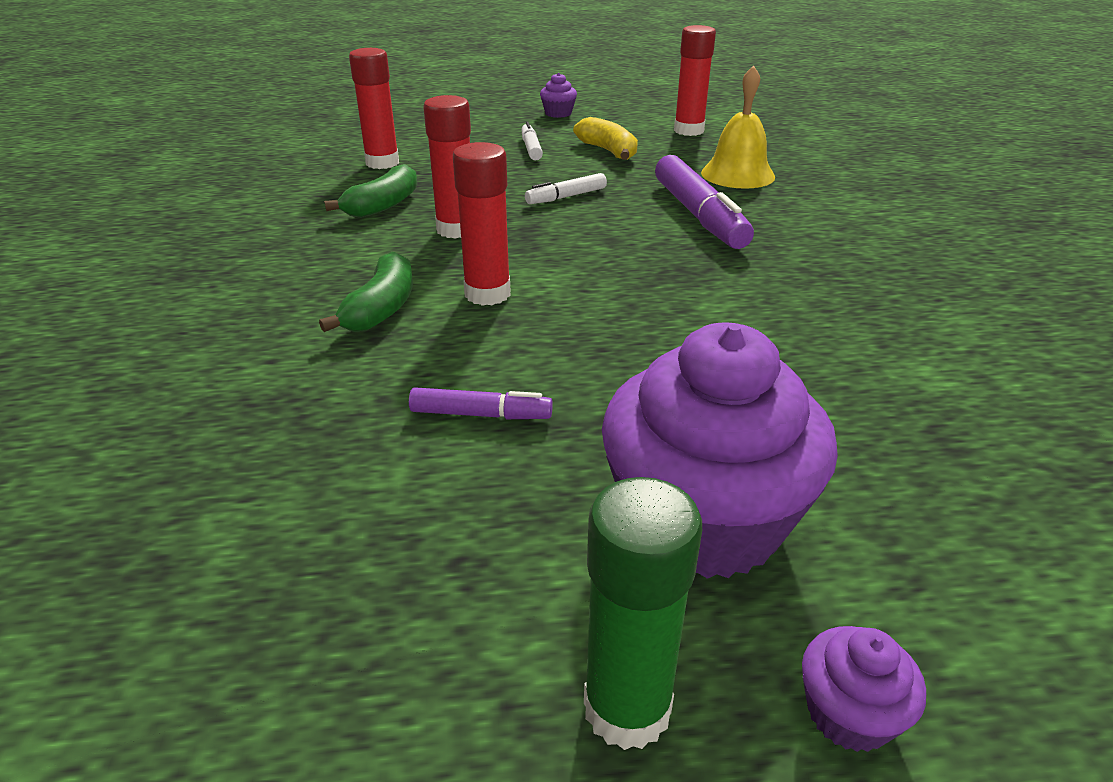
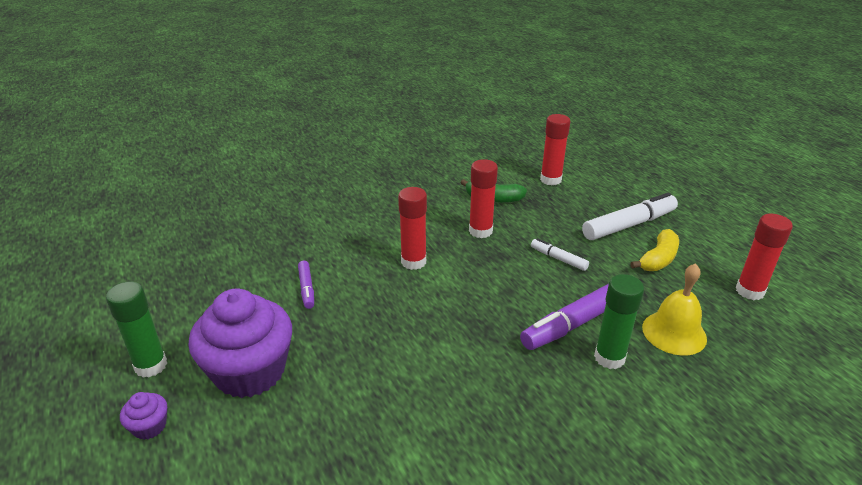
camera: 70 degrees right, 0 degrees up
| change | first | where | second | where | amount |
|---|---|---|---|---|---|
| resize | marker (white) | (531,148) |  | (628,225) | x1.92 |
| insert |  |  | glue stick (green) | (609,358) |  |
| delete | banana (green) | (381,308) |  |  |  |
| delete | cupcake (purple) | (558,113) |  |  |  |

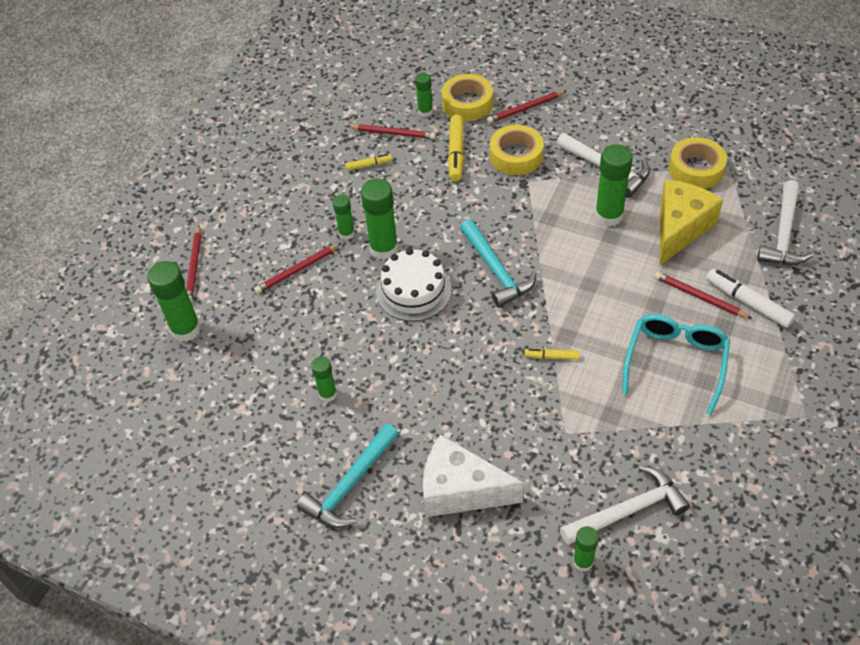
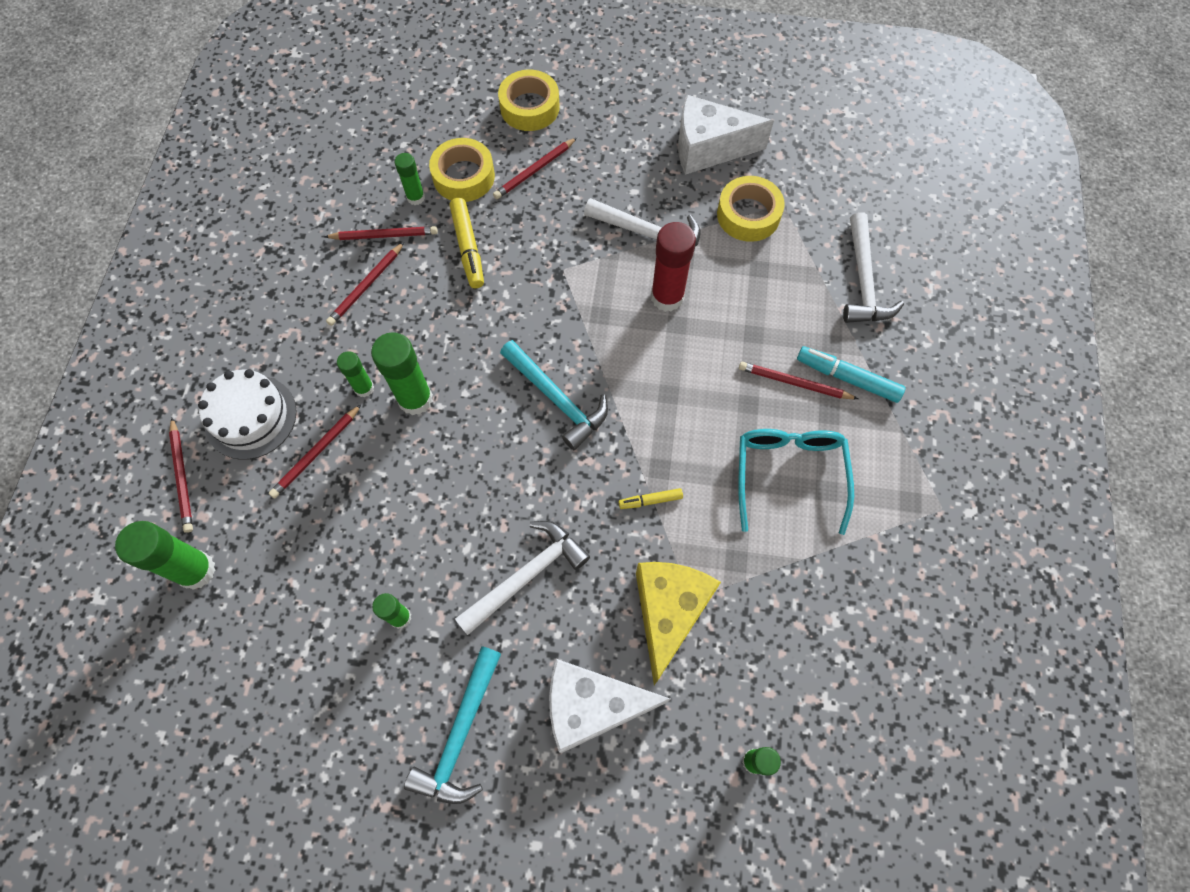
camera: 20 degrees left, 15 degrees up
| change | first | where | second | where | amount |
|---|---|---|---|---|---|
| move | cake (white) | (413,290) |  | (250,417) |  |
| replace | marker (yellow) | (369,165) | pencil (red) | (366,286) |  |
| move | hammer (white) | (628,510) |  | (526,575) |  |
| move | tape (yellow) | (516,156) |  | (529,107) |  |
| move | cheese (yellow) | (679,229) |  | (668,613) |  |
| recolor | glue stick (green) | (609,215) | glue stick (red) | (667,297) |  |
| insert |  |  | cheese (white) | (708,148) |  |
| recolor | marker (white) | (748,302) | marker (turquoise) | (847,378) |  |

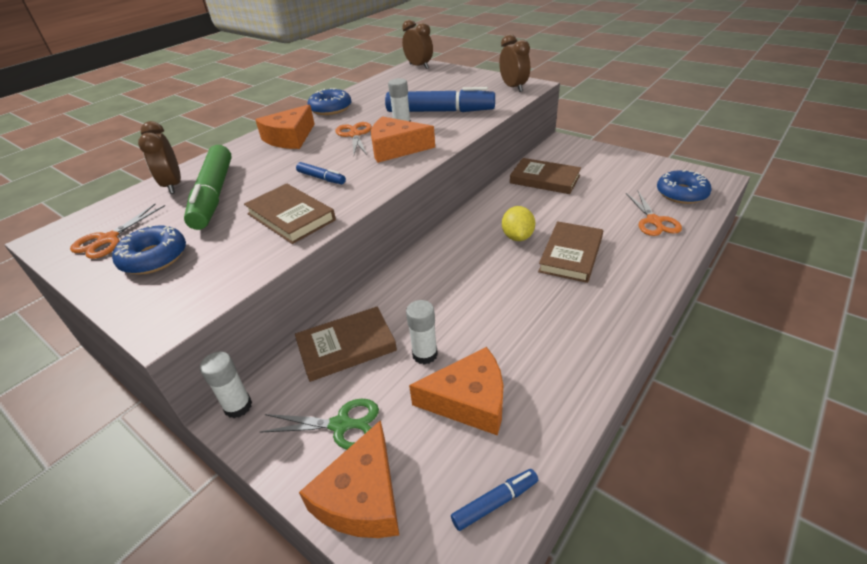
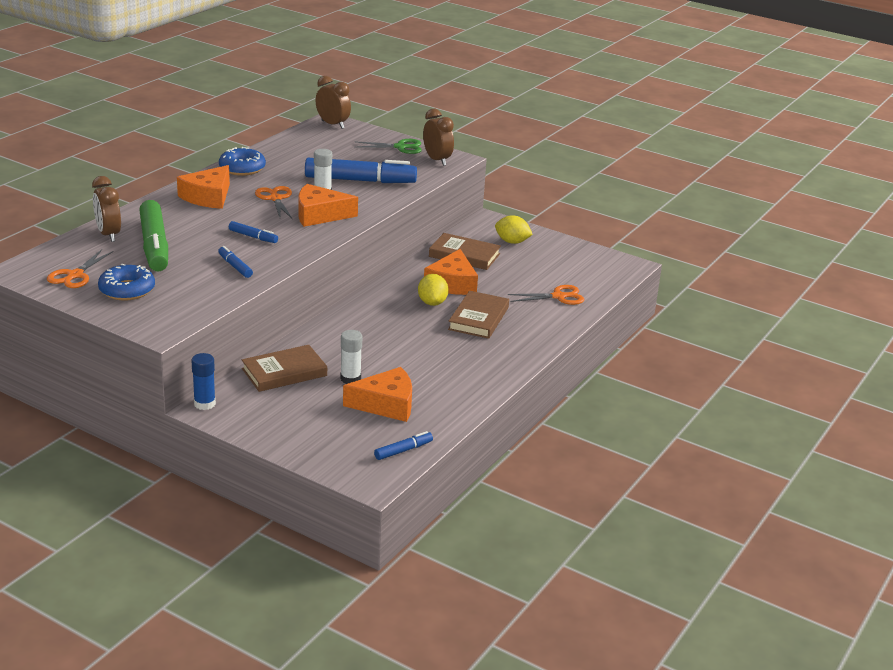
camera: 10 degrees left, 10 degrees down
| change | first | where | second | where | amount |
|---|---|---|---|---|---|
| recolor | glue stick (white) | (238,406) | glue stick (blue) | (204,404) |  |
| replace | book (brown) | (291,217) | marker (blue) | (235,266) |  |
| move | scissors (green) | (341,425) |  | (400,147) |  |
| move | cheese (orange) | (362,497) |  | (452,283) |  |
| insert |  |  | lemon (yellow) | (512,242) |  |
| rotate | scissors (orange) | (654,221) |  | (559,296) | 90 degrees counterclockwise |
| delete | donut (blue) | (681,193) |  |  |  |

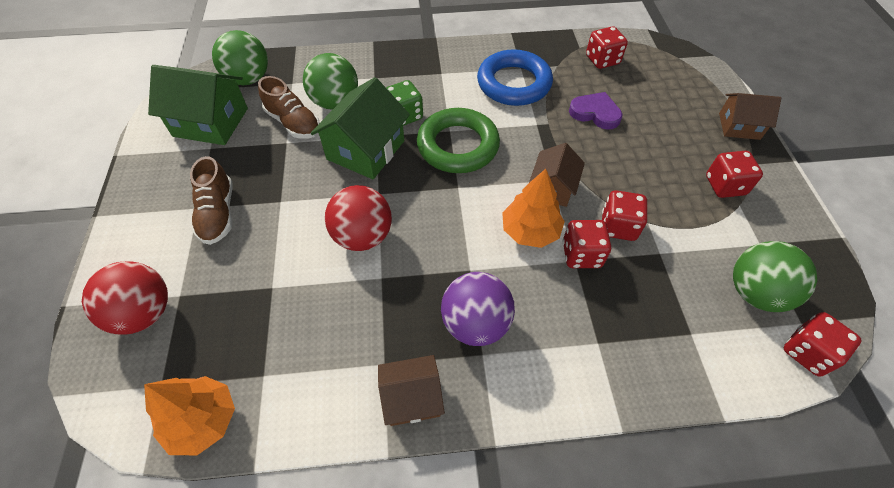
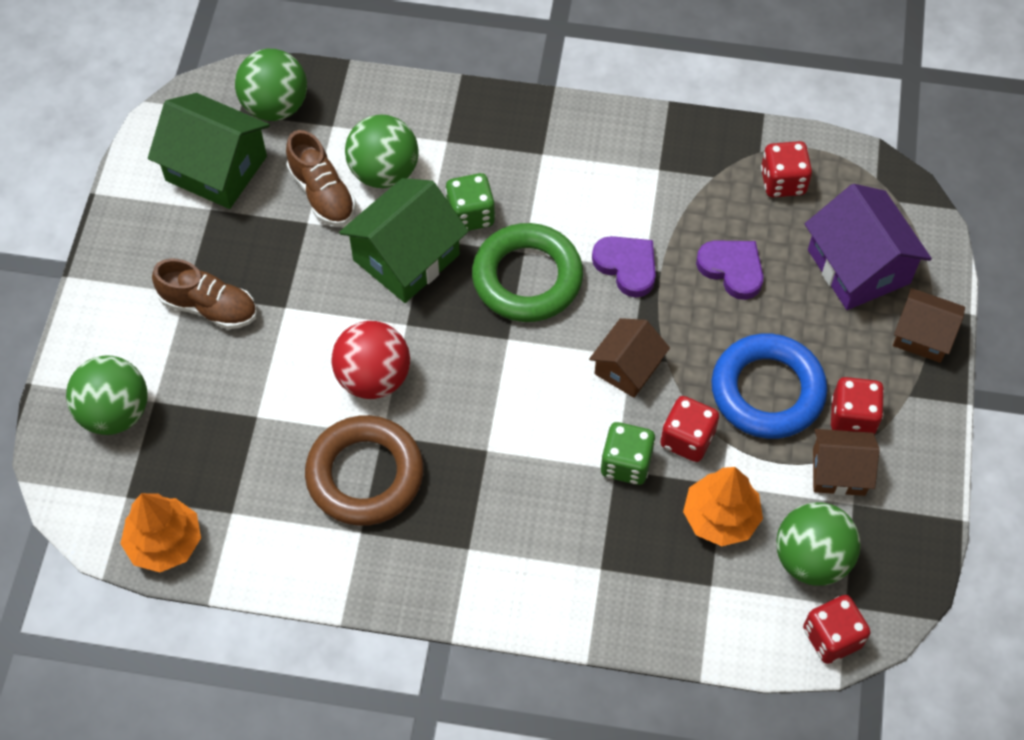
camera: 15 degrees right, 5 degrees up
| change | first | where | second | where | amount |
|---|---|---|---|---|---|
| recolor | ball (red) | (144,313) | ball (green) | (115,412) |  |
| rotate | shoe (brown) | (218,213) |  | (209,307) | 75 degrees counterclockwise |
| insert |  |  | ring (brown) | (365,475) |  |
| insert |  |  | heart (purple) | (627,266) |  |
| recolor | dice (red) | (581,254) | dice (green) | (626,463) |  |
| move | tree (orange) | (530,231) |  | (720,517) |  |
| move | ring (blue) | (514,83) |  | (767,391) |  |
| insert |  |  | house (purple) | (858,266) |  |
| move | house (brown) | (412,397) |  | (839,471) |  |
| delete | ball (purple) | (475,323) |  |  |  |

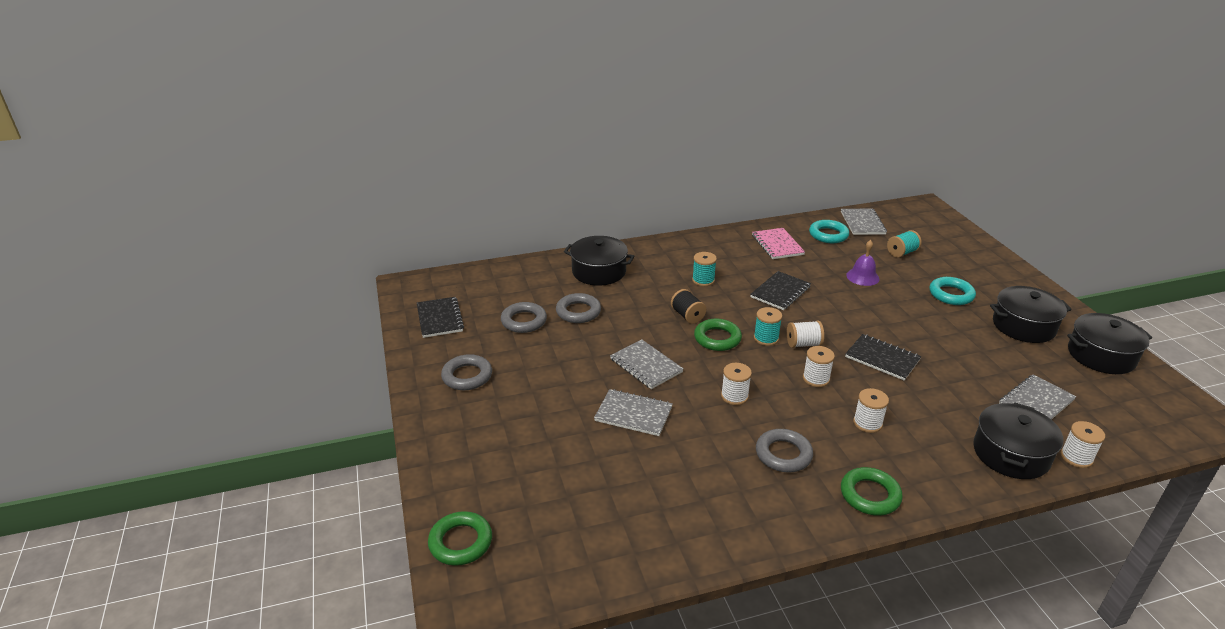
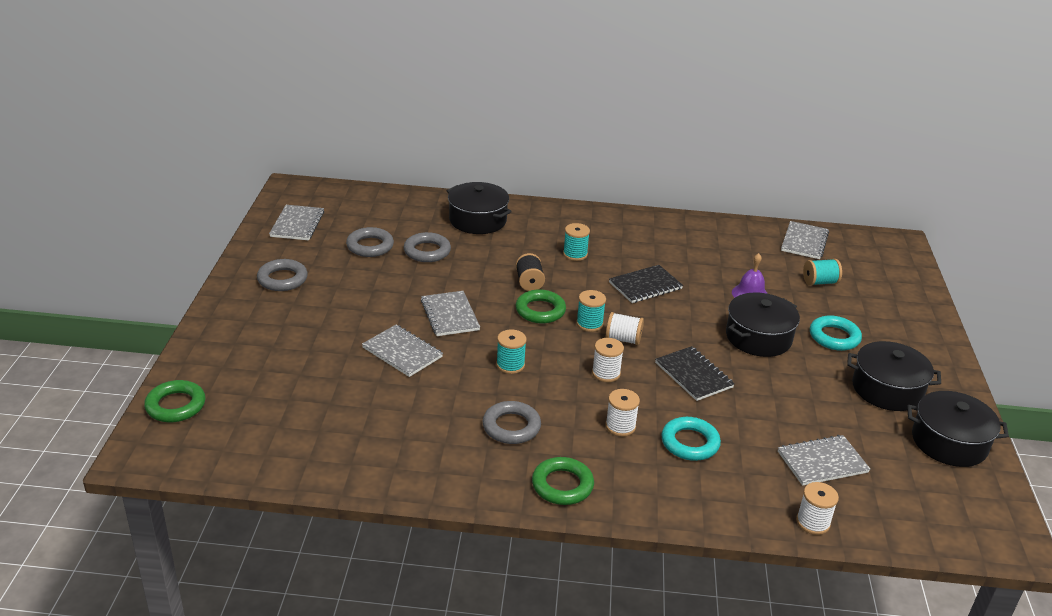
camera: 20 degrees right, 0 degrees up
| change | first | where | second | where | amount |
|---|---|---|---|---|---|
| recolor | notebook (black) | (440,318) | notebook (grey) | (297,224) |  |
| recolor | spool (white) | (734,396) | spool (turquoise) | (510,365) |  |
| move | ring (turquoise) | (828,235) |  | (690,443) |  |
| move | pot (black) | (1011,454) |  | (758,337) |  |
| delete | notebook (pink) | (777,245) |  |  |  |

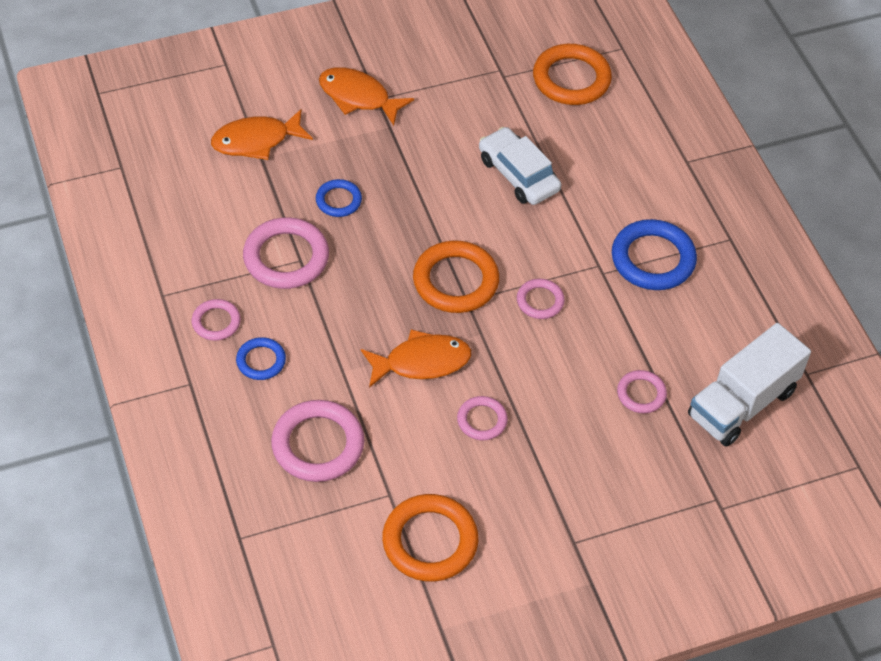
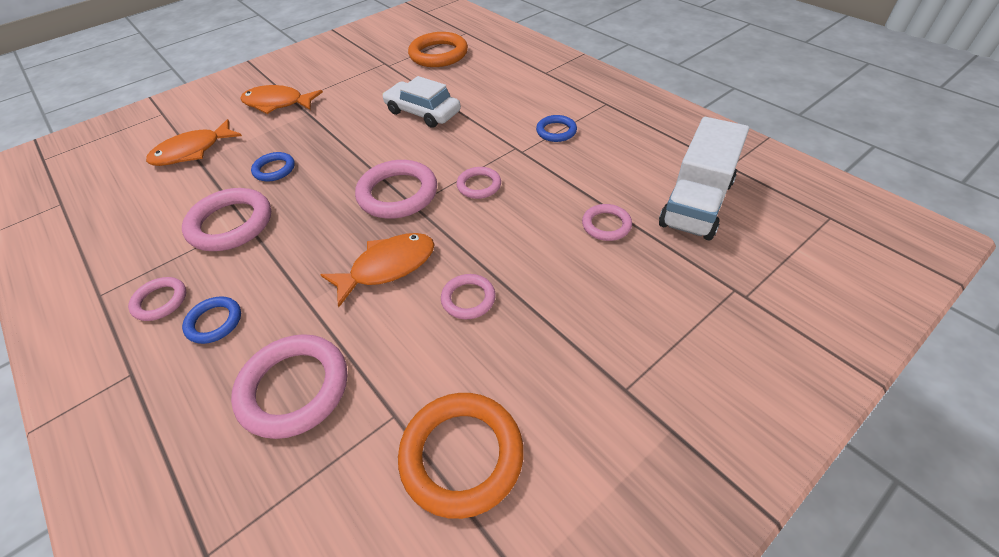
camera: 15 degrees left, 5 degrees down
| change | first | where | second | where | amount |
|---|---|---|---|---|---|
| recolor | ring (orange) | (455,281) | ring (pink) | (398,194) |  |
| resize | ring (blue) | (653,259) |  | (556,131) | x0.55 |

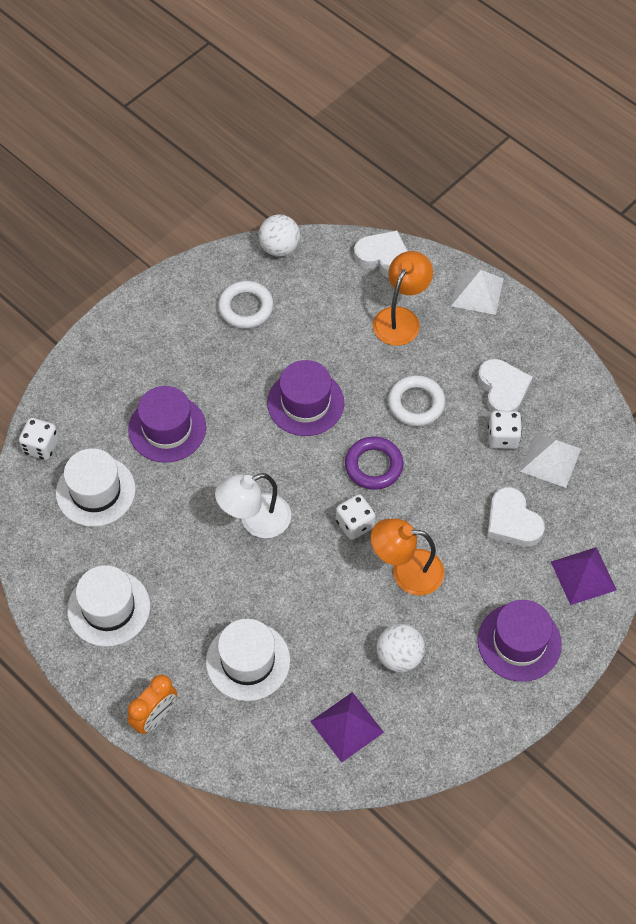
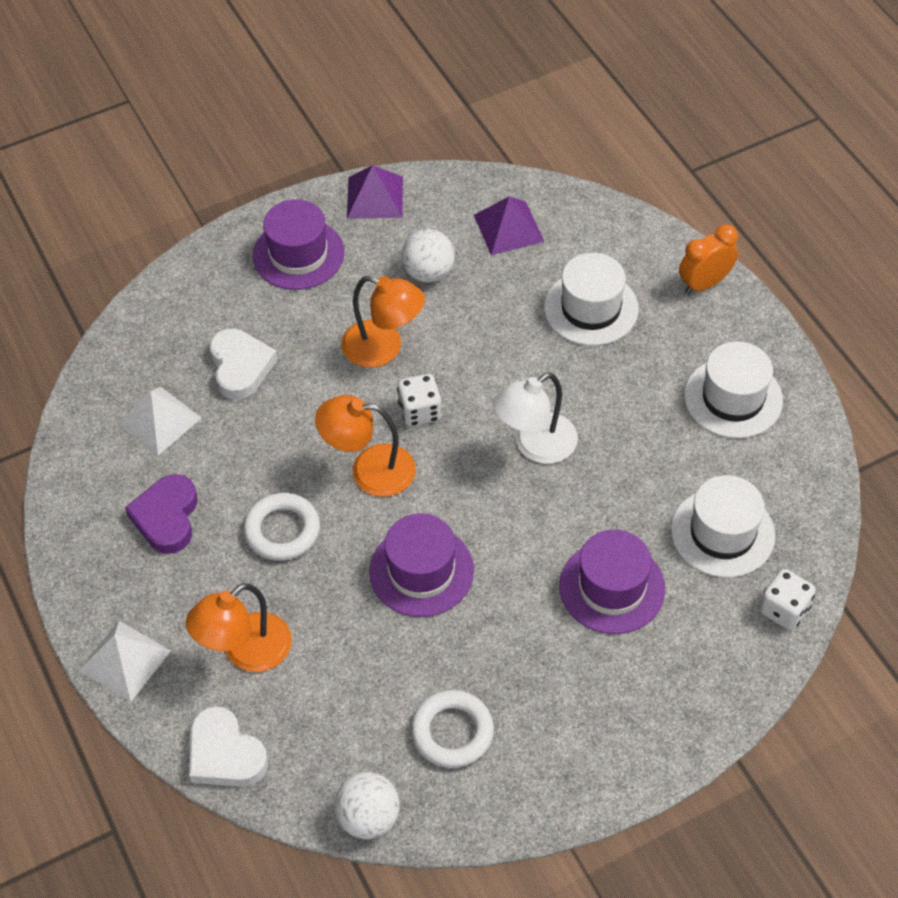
camera: 160 degrees left, 5 degrees down
| change | first | where | second | where | amount |
|---|---|---|---|---|---|
| recolor | heart (white) | (503,390) | heart (purple) | (166,517) |  |
| replace | ring (purple) | (373,466) | lamp (orange) | (369,470) |  |
| move | pyramid (purple) | (583,576) |  | (375,197) |  |
| rotate | lamp (white) | (255,521) |  | (535,446) | 150 degrees clockwise |
| delete | dice (white) | (503,437) |  |  |  |

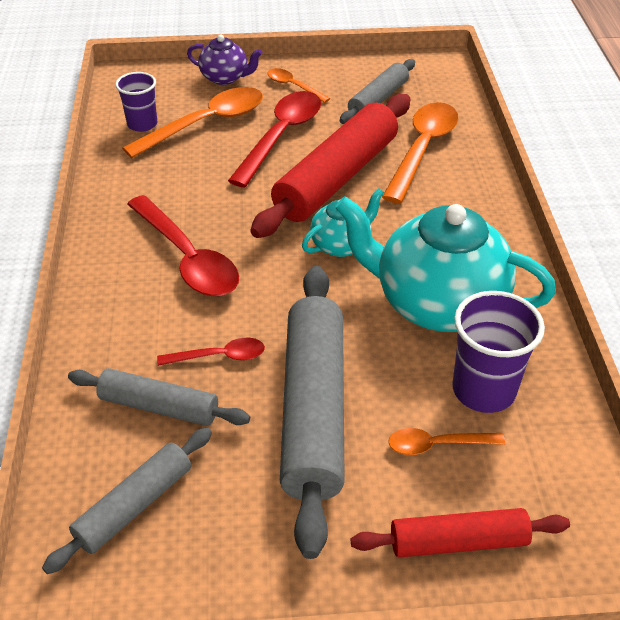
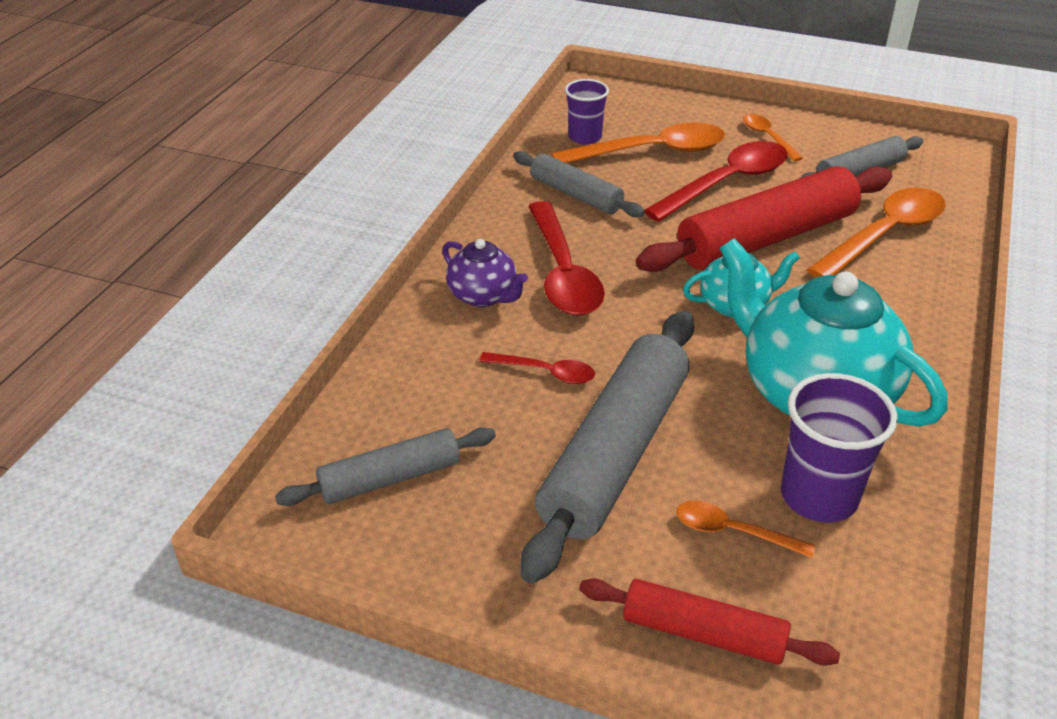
camera: 25 degrees right, 5 degrees down
| change | first | where | second | where | amount |
|---|---|---|---|---|---|
| move | teapot (purple) | (225,78) |  | (483,296) |  |
| move | rolling pin (grey) | (159,406) |  | (576,195) |  |

